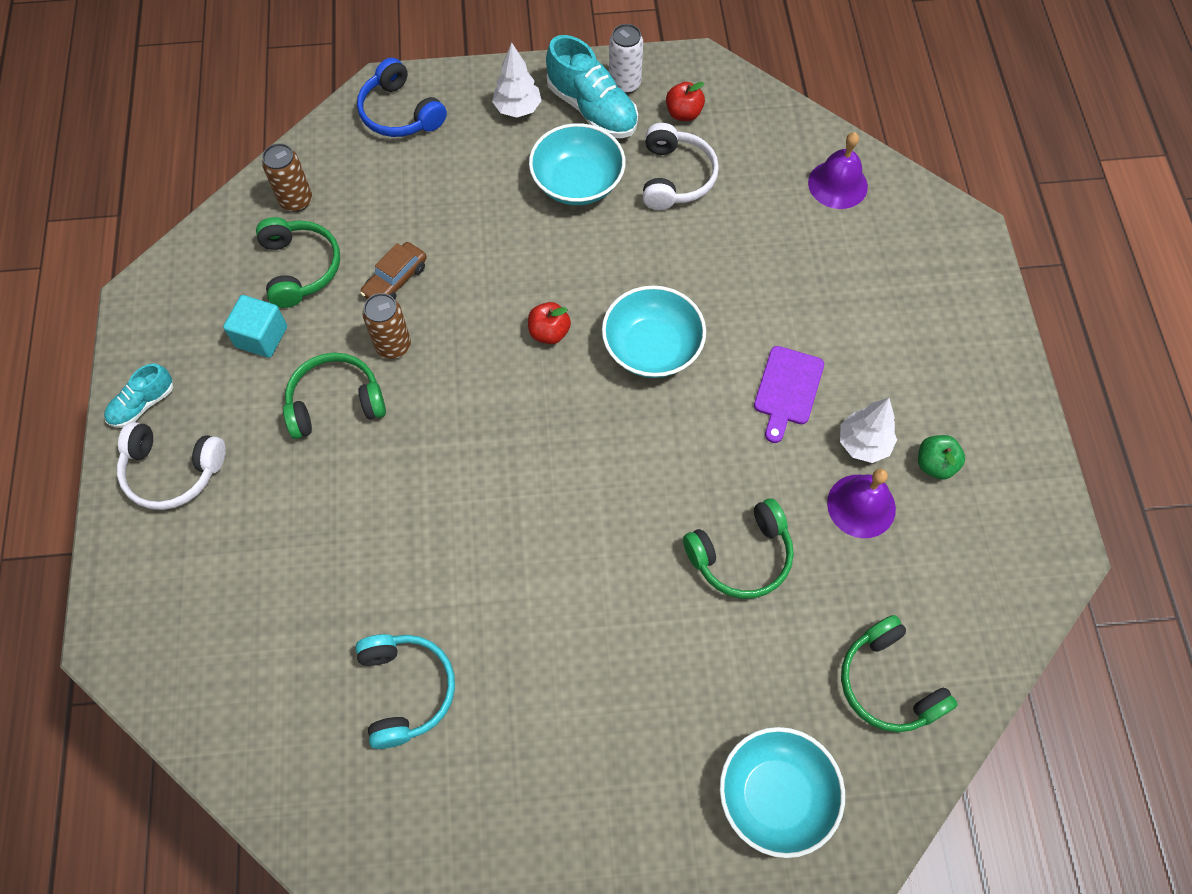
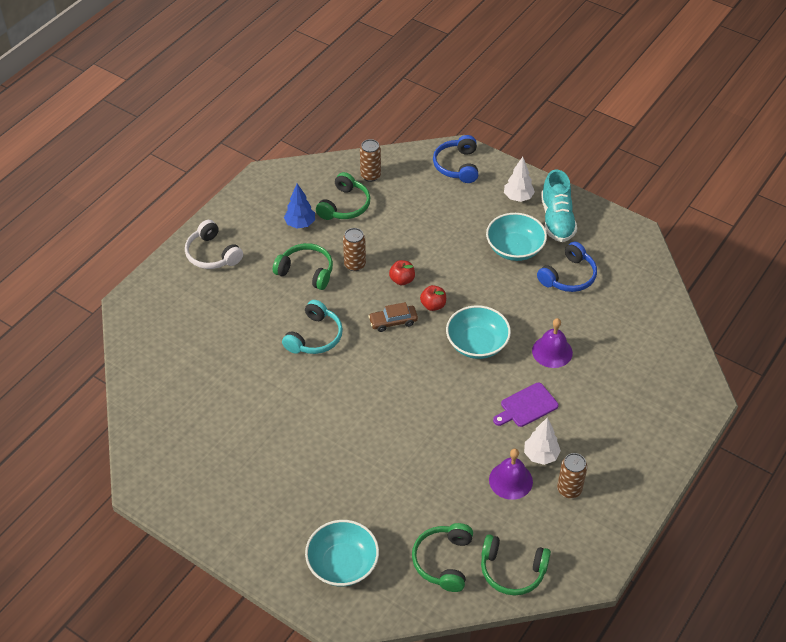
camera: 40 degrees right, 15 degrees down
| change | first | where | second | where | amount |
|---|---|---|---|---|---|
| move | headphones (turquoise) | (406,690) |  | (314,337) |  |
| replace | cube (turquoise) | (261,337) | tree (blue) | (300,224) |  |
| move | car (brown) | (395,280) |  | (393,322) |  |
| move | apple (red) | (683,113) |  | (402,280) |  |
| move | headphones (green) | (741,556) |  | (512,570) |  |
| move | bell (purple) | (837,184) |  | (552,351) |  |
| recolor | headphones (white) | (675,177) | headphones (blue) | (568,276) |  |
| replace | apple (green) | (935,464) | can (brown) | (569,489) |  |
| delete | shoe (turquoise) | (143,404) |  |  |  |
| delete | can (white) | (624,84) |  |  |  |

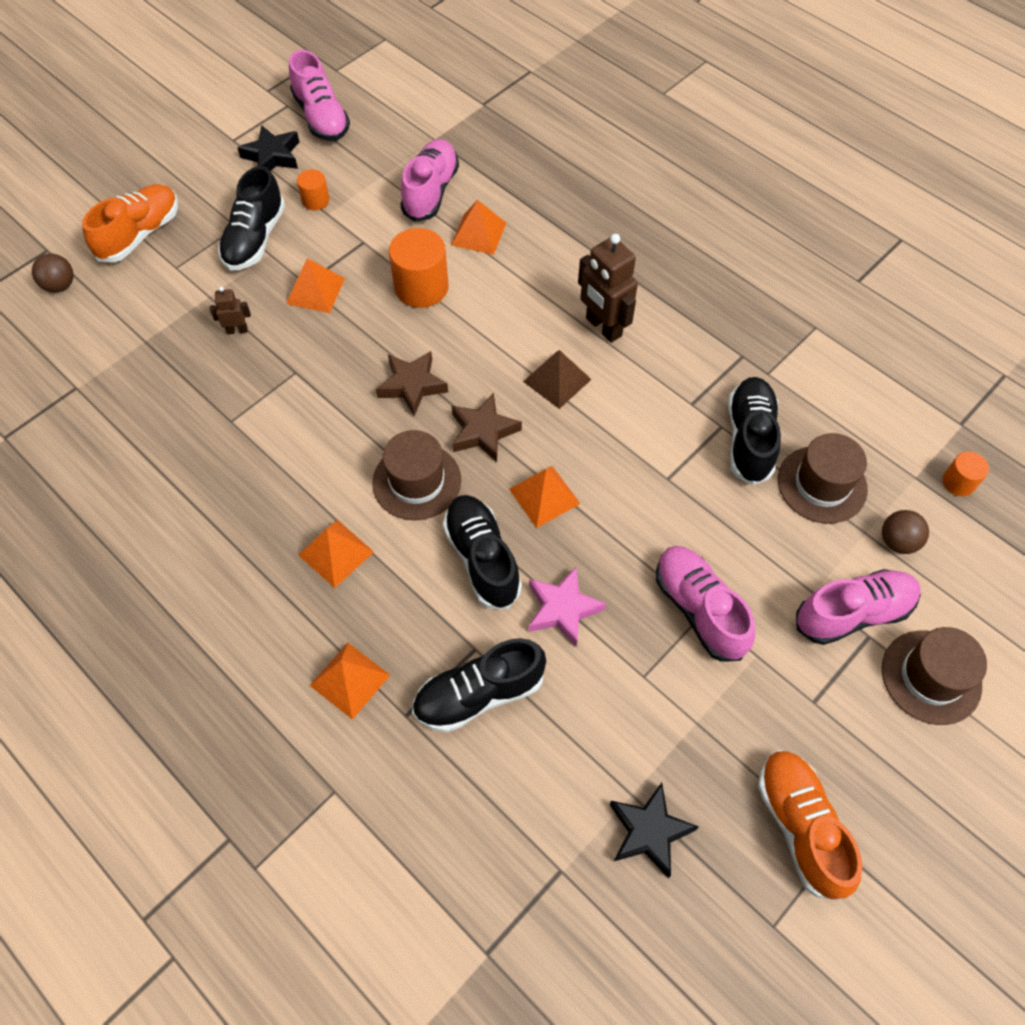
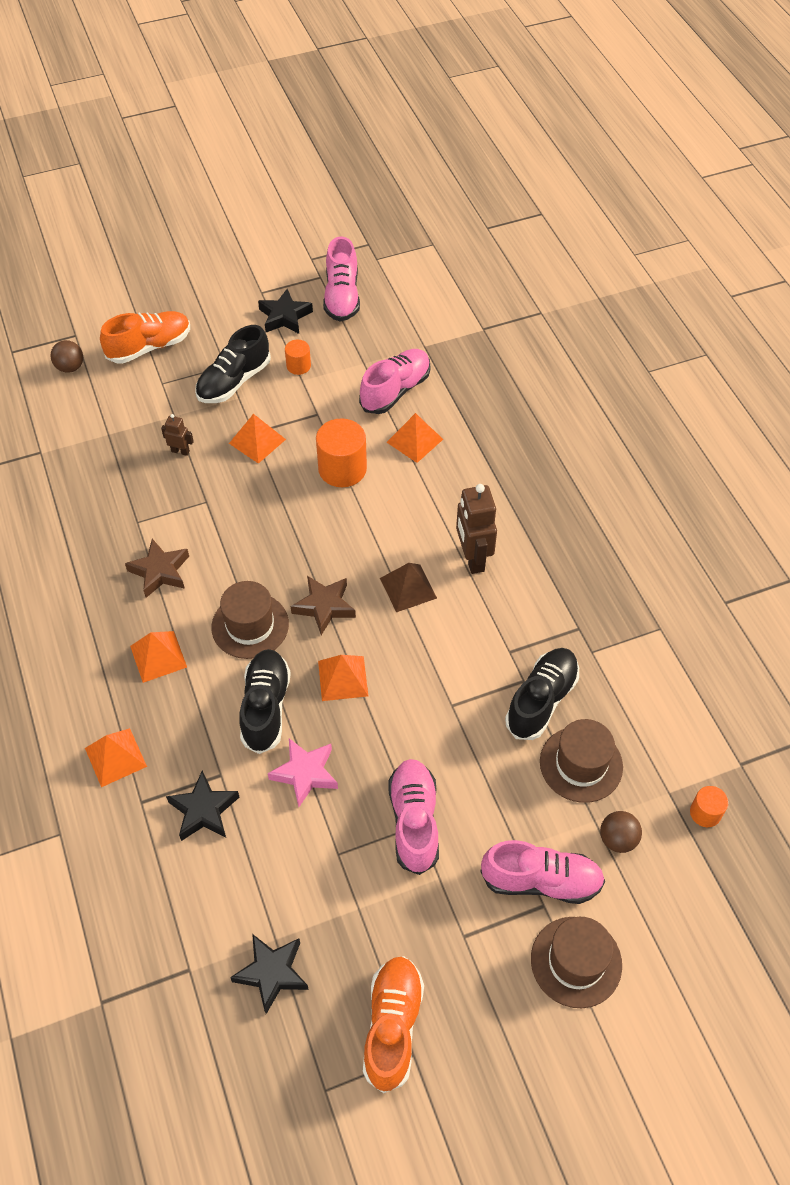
camera: 25 degrees right, 5 degrees down
| change | first | where | second | where | amount |
|---|---|---|---|---|---|
| move | star (brown) | (412,385) |  | (160,571) |  |
| replace | shoe (black) | (479,694) | star (black) | (204,810) |  |

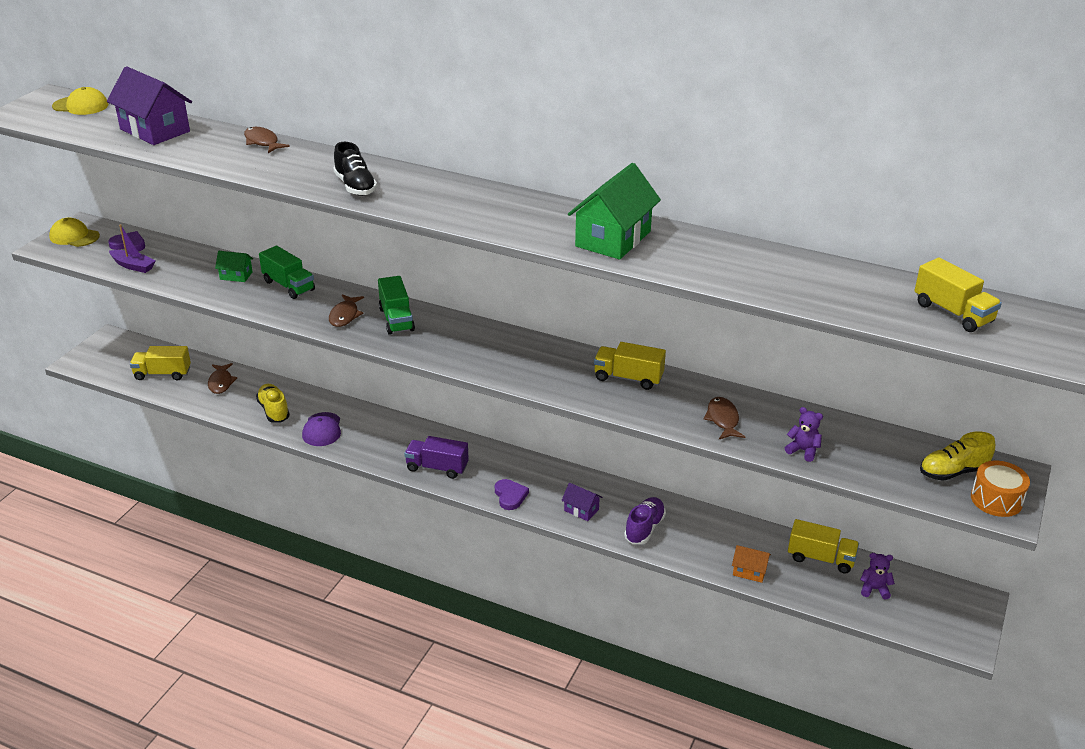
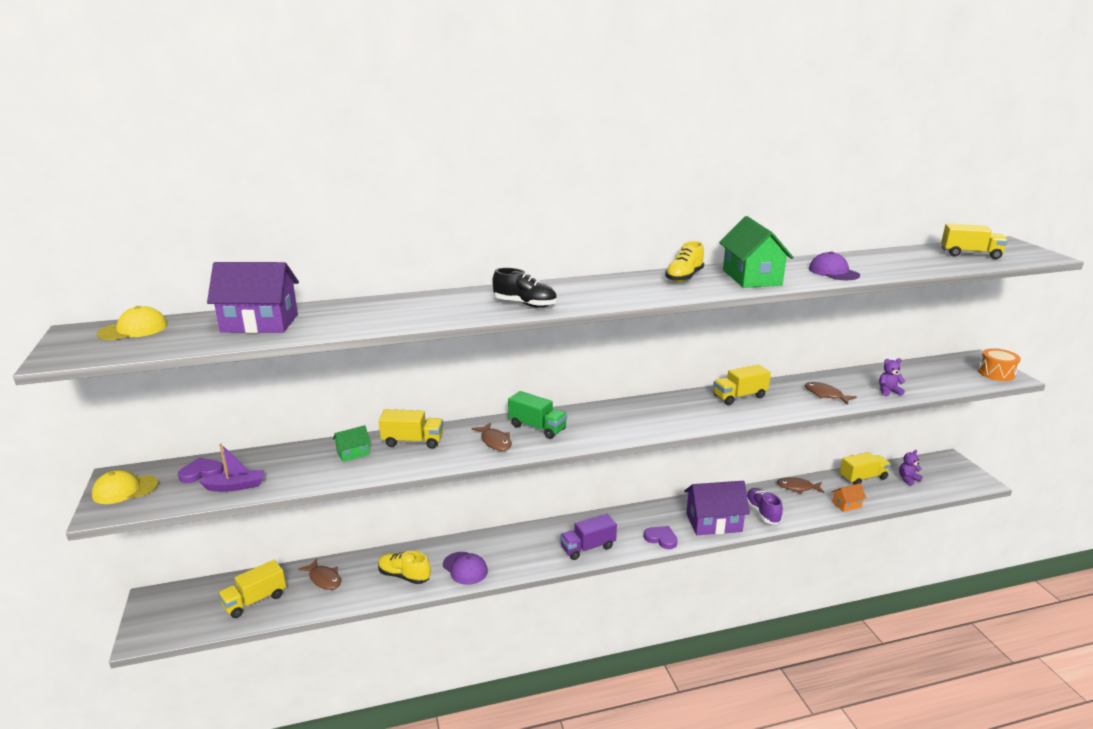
camera: 40 degrees left, 10 degrees down
| change | first | where | second | where | amount |
|---|---|---|---|---|---|
| recolor | truck (green) | (289,286) | truck (yellow) | (413,441) |  |
| move | shoe (yellow) | (953,471) |  | (684,277) |  |
| resize | house (purple) | (581,510) |  | (713,522) | x2.03 |
| move | fish (brown) | (262,142) |  | (797,487) |  |
| insert |  |  | cap (purple) | (833,272) |  |

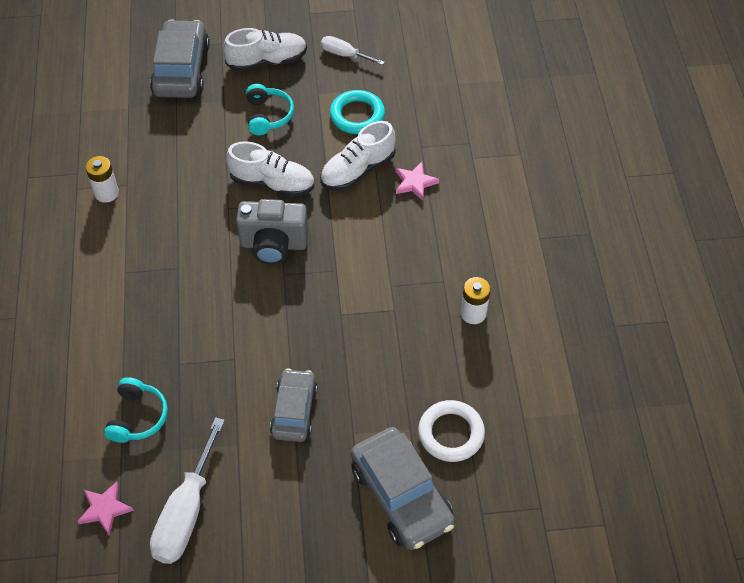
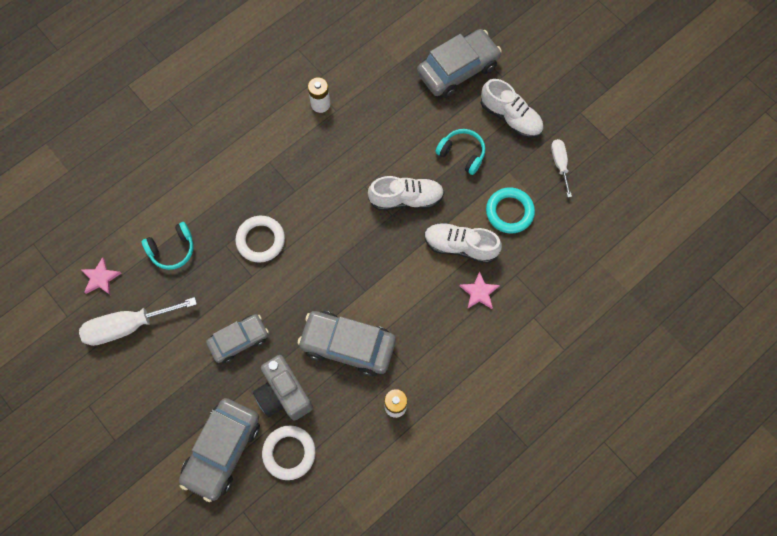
camera: 55 degrees right, 15 degrees up
| change | first | where | second | where | amount |
|---|---|---|---|---|---|
| insert |  |  | ring (white) | (260,240) |  |
| move | camera (grey) | (273,245) |  | (284,394) |  |
| insert |  |  | car (grey) | (348,345) |  |
| rotate | shoe (white) | (272,183) |  | (406,199) | 75 degrees counterclockwise |
| rotate | headphones (turquoise) | (268,116) |  | (462,154) | 105 degrees counterclockwise |

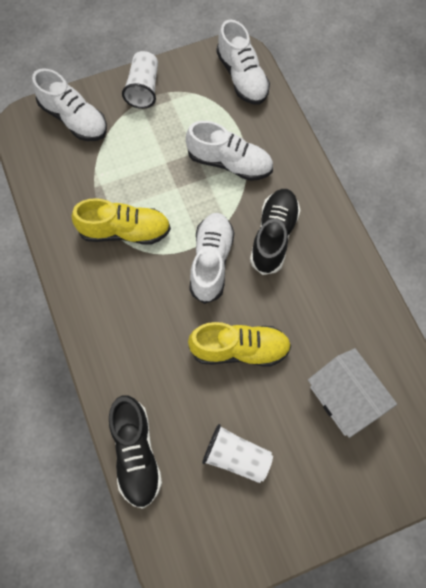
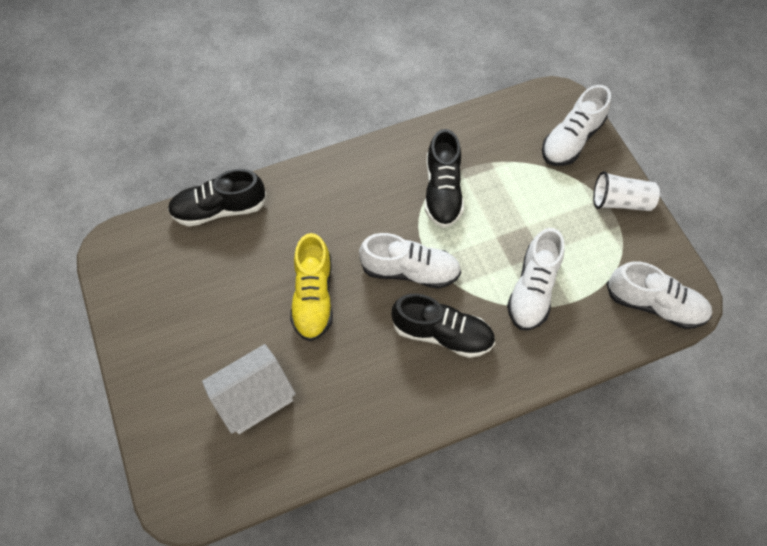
camera: 90 degrees right, 5 degrees down
| change | first | where | second | where | amount |
|---|---|---|---|---|---|
| recolor | shoe (yellow) | (125,231) | shoe (black) | (442,191) |  |
| rotate | shoe (white) | (242,77) |  | (654,304) | 135 degrees counterclockwise |
| delete | cup (white) | (236,457) |  |  |  |

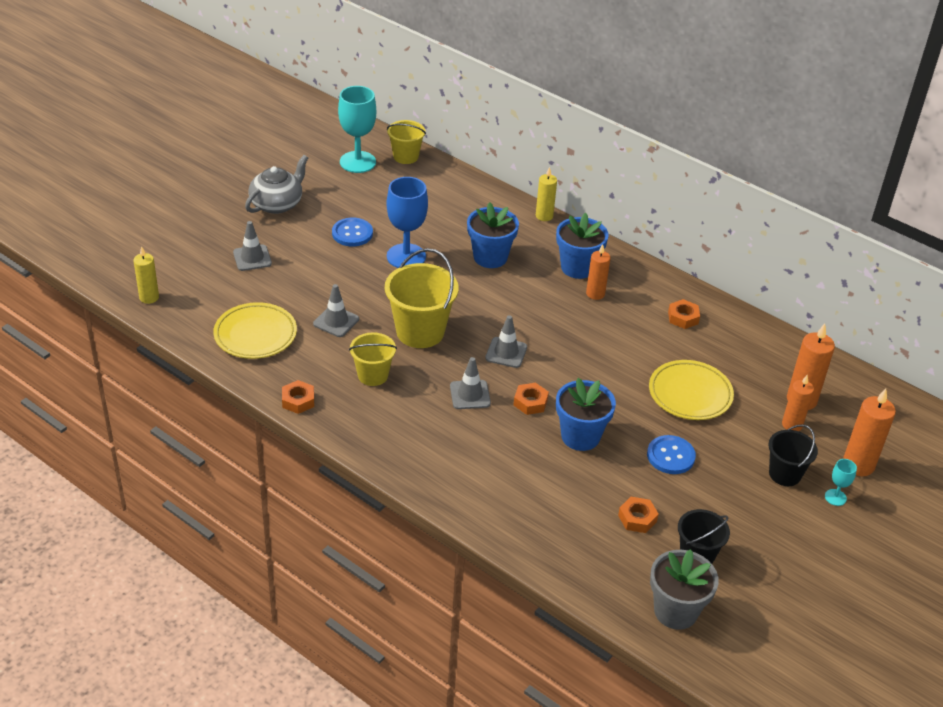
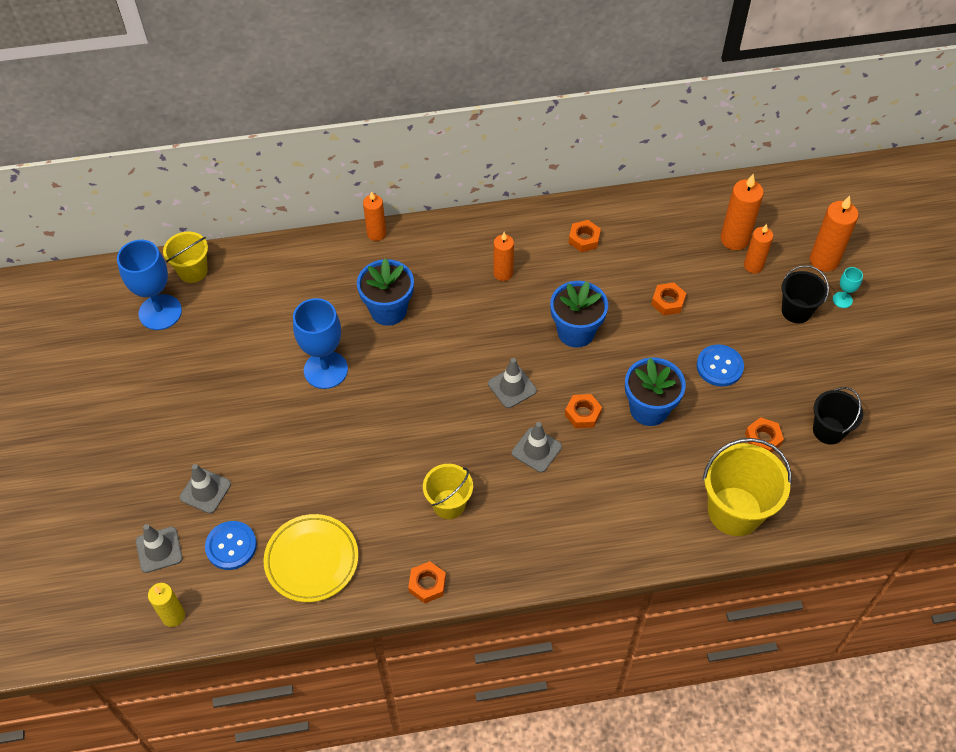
camera: 45 degrees left, 15 degrees up
| change | first | where | second | where | amount |
|---|---|---|---|---|---|
| recolor | goblet (turquoise) | (357,162) | goblet (blue) | (160,312) |  |
| move | traffic cone (grey) | (336,321) |  | (159,550) |  |
| move | button (blue) | (352,233) |  | (231,546) |  |
| recolor | candle (yellow) | (544,216) | candle (orange) | (376,233) |  |
| move | flower pot (blue) | (577,267) |  | (576,332) |  |
| replace | plate (yellow) | (690,394) | nut (orange) | (668,302) |  |
| move | bucket (yellow) | (420,332) |  | (734,511) |  |
| delete | teapot (grey) | (277,204) |  |  |  |
| delete | flower pot (grey) | (675,611) |  |  |  |

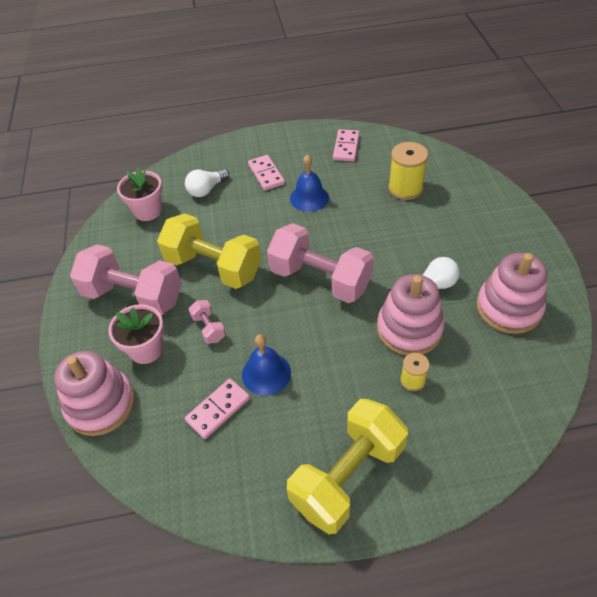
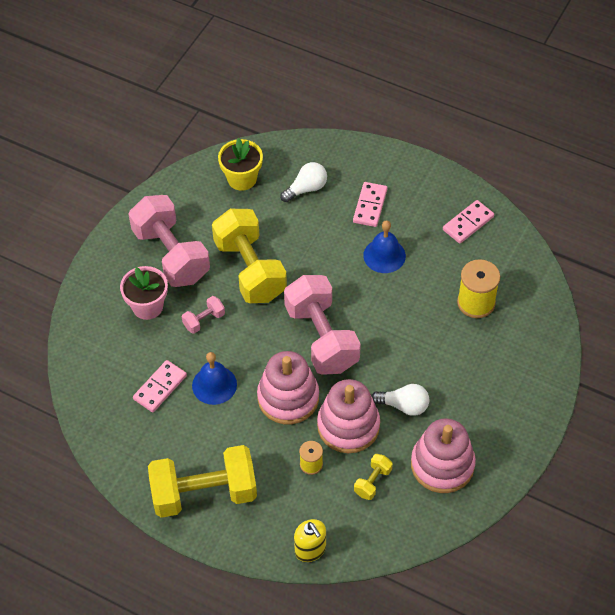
camera: 35 degrees right, 5 degrees up
| change | first | where | second | where | amount |
|---|---|---|---|---|---|
| rotate | domino (pink) | (218,410) |  | (160,387) | 45 degrees counterclockwise |
| rotate | dumbbell (pink) | (209,328) |  | (204,320) | 45 degrees clockwise |
| recolor | flower pot (pink) | (148,211) | flower pot (yellow) | (242,179) |  |
| move | stacking toy (pink) | (101,404) |  | (288,398) |  |
| rotate | light bulb (white) | (206,190) |  | (306,189) | 150 degrees clockwise |
| insert |  |  | soap dispenser (yellow) | (310,549) |  |
| insert |  |  | dumbbell (yellow) | (372,482) |  |

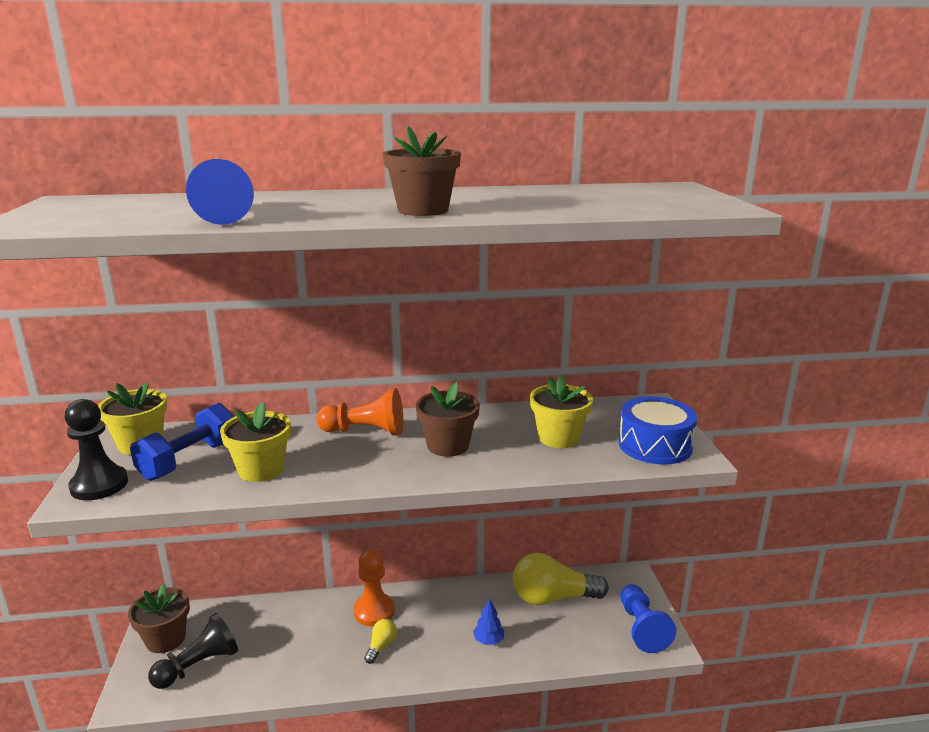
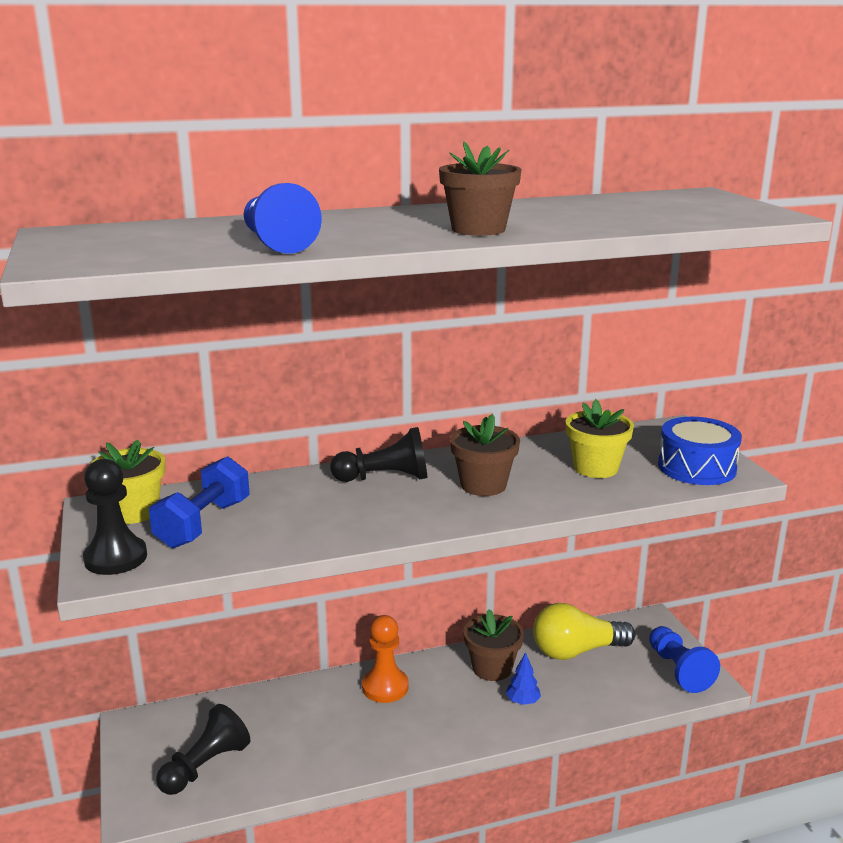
camera: 10 degrees left, 0 degrees up
| change | first | where | second | where | amount |
|---|---|---|---|---|---|
| recolor | pawn (orange) | (365,431) | pawn (black) | (385,478) |  |
| move | flower pot (brown) | (165,639) |  | (492,668) |  |
| delete | flower pot (yellow) | (261,469) |  |  |  |
| delete | light bulb (yellow) | (381,646) |  |  |  |

